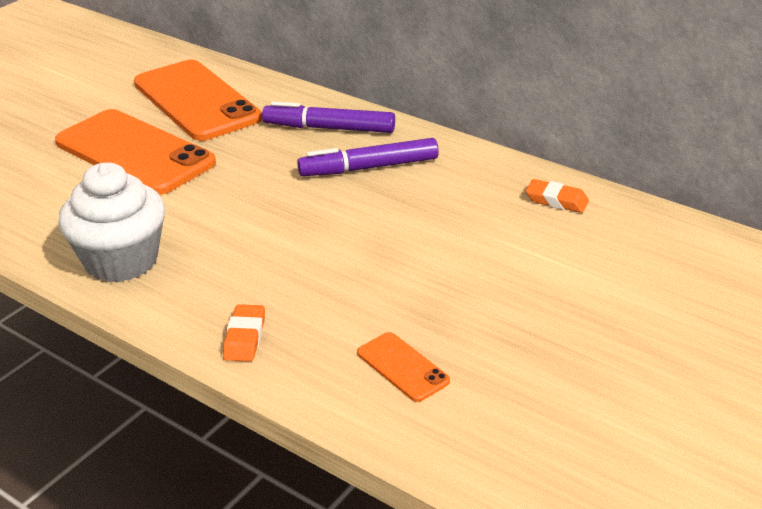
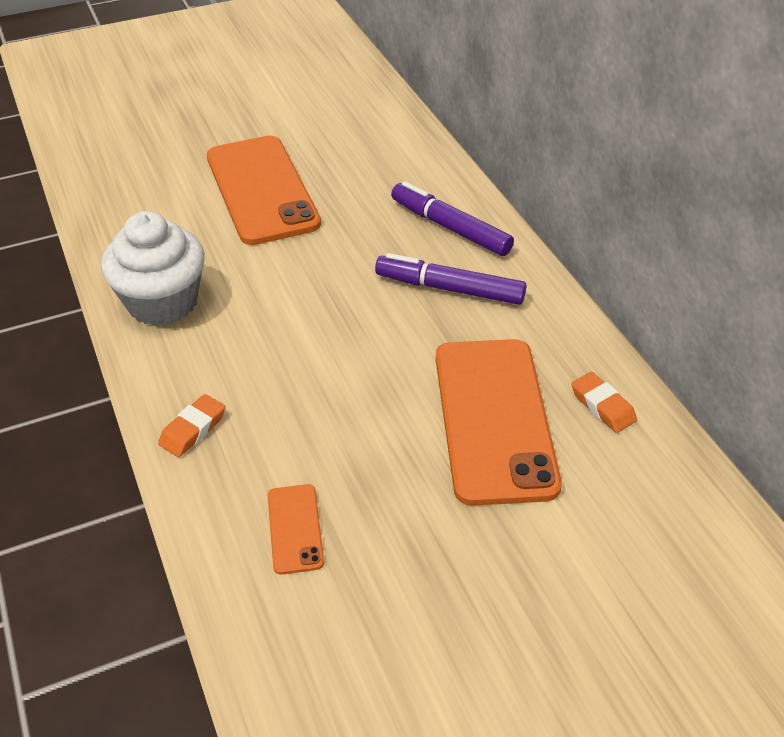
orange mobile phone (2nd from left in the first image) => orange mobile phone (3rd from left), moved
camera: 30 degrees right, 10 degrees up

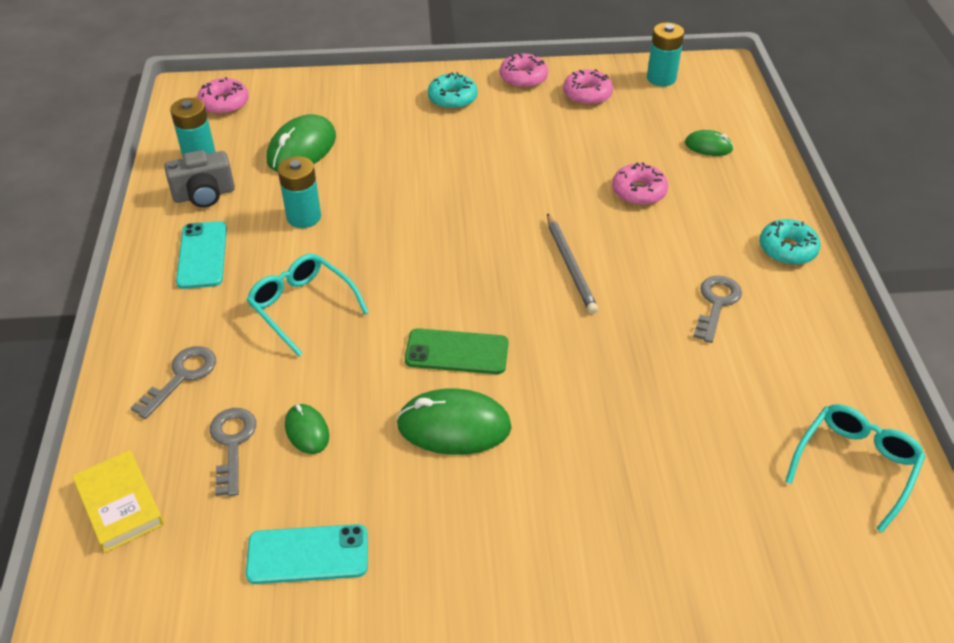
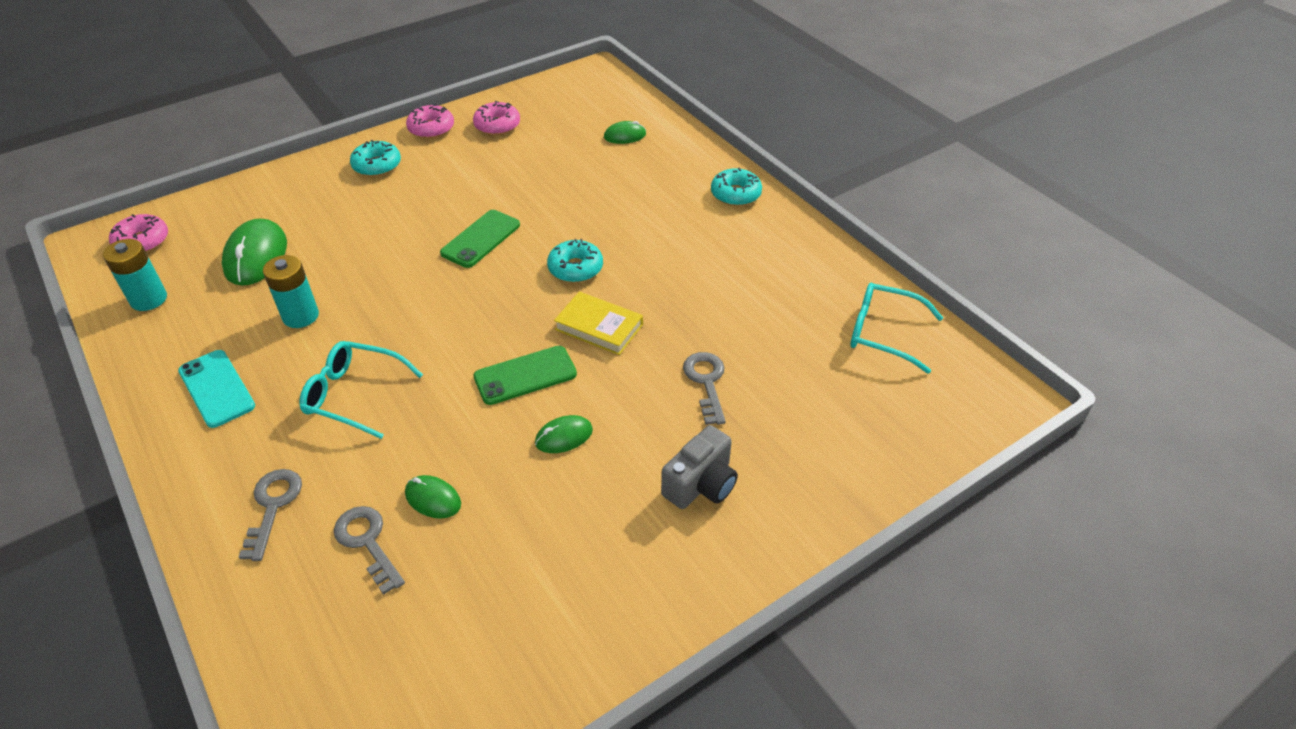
turquoise AA battery (3rd from left) => nothing
ash-grey photo camera, moved
pink glazed donut (4th from left) => nothing
ash-grey wooden pencil => turquoise glazed donut (2nd from left)
ash-grey door key (3rd from left), moved
green PC mouse (3rd from left), x0.55
turquoise spectacles (2nd from left), 75 degrees counterclockwise
golden hardback, moved
turquoise mobile phone (2nd from left) => nothing
nothing => green mobile phone (1st from left)
camera: 30 degrees left, 0 degrees up

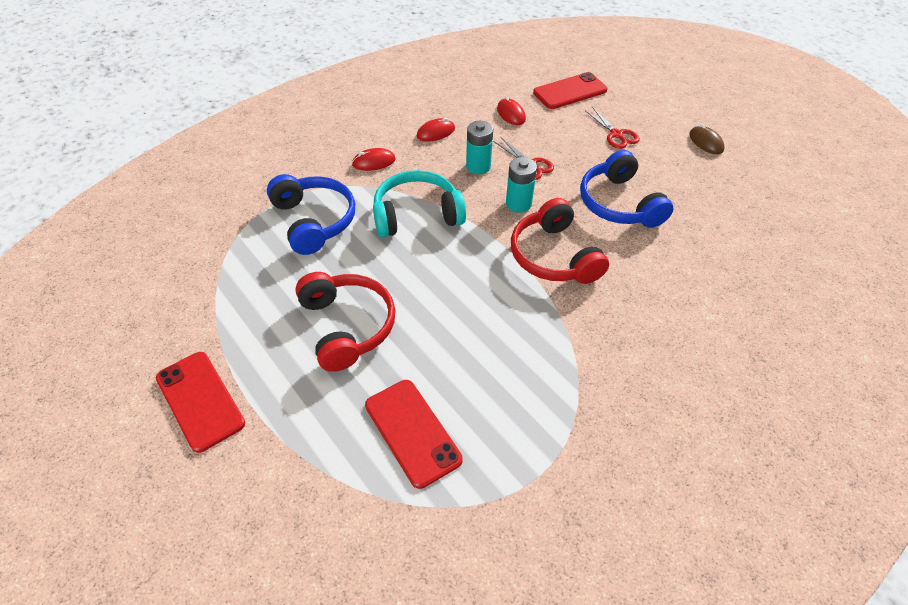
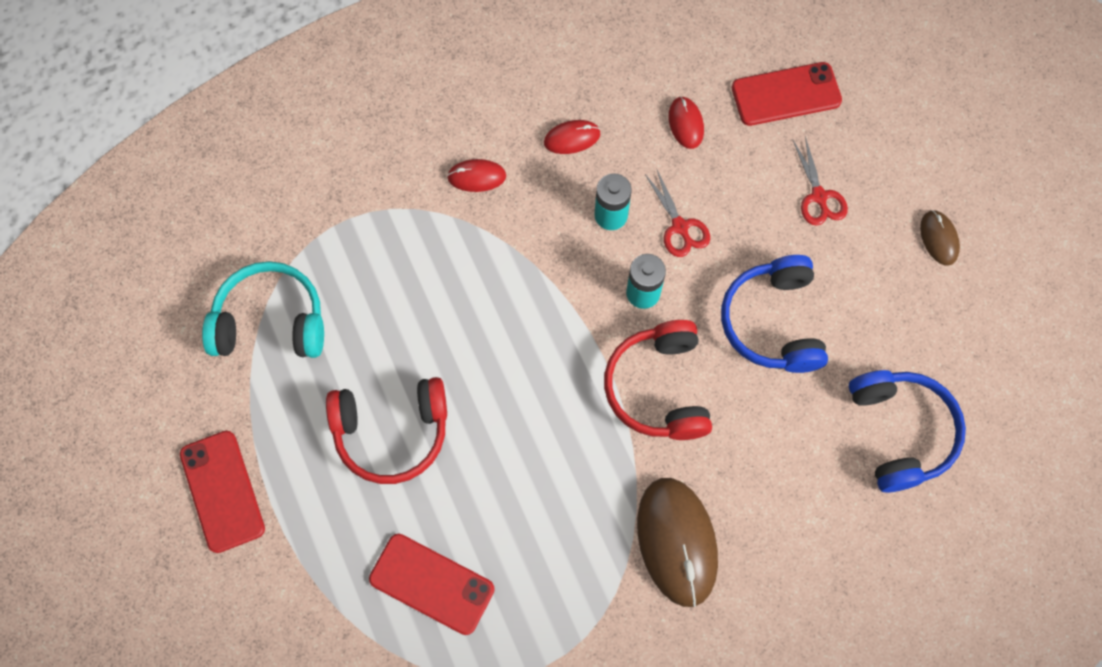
turquoise headset, moved
royal blue headset (1st from left in the first image) => royal blue headset (2nd from left), moved
scarlet headset (1st from left), 90 degrees clockwise
scarlet mobile phone (2nd from left), 45 degrees counterclockwise
nothing => dark brown PC mouse (1st from left)
camera: 15 degrees right, 20 degrees up

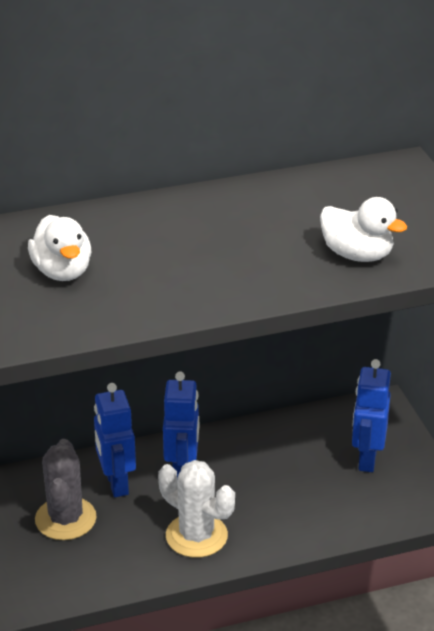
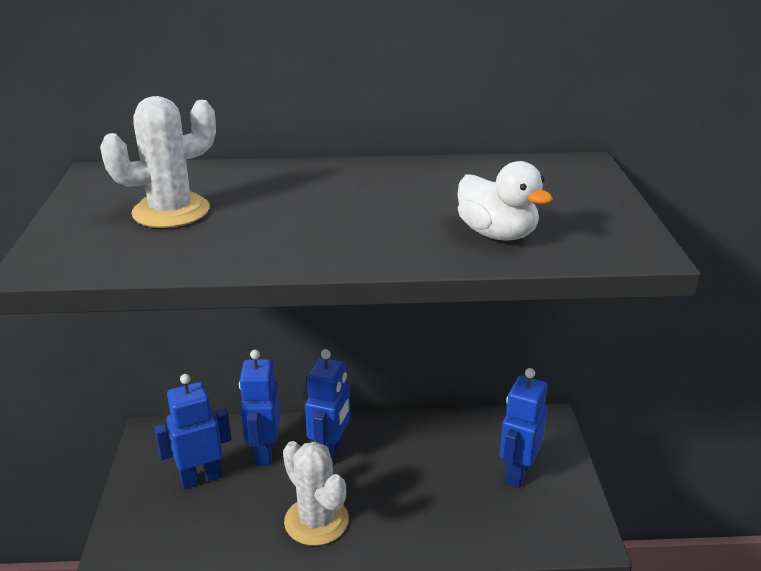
pure white rubber duck (1st from left) => pure white cactus (1st from left)
ash-grey cactus => royal blue toy robot (1st from left)
camera: 15 degrees right, 5 degrees down

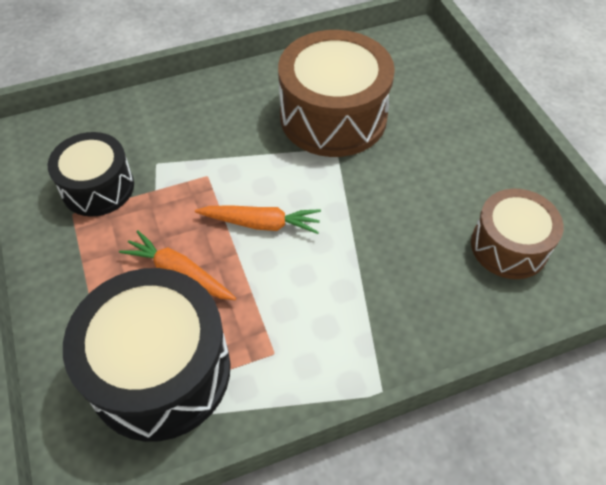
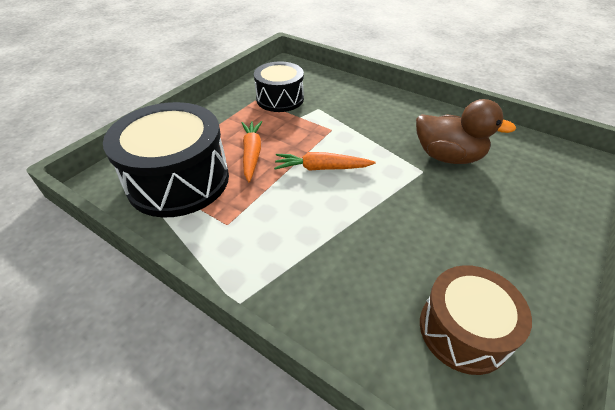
dark brown snare drum (1st from left) => dark brown rubber duck
orange carrot (2nd from left), 120 degrees clockwise
camera: 55 degrees right, 10 degrees down

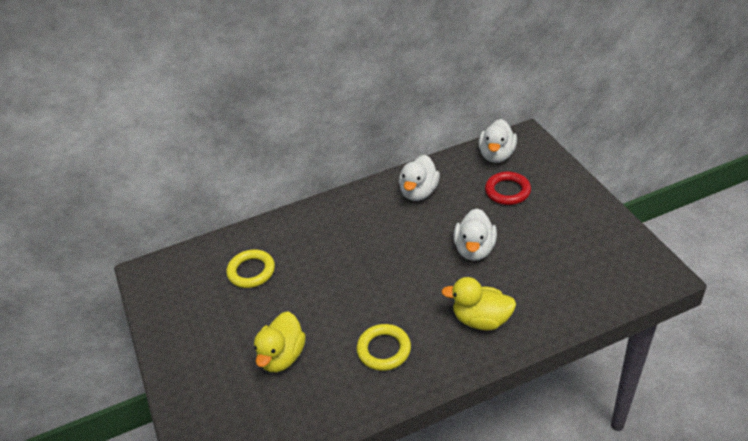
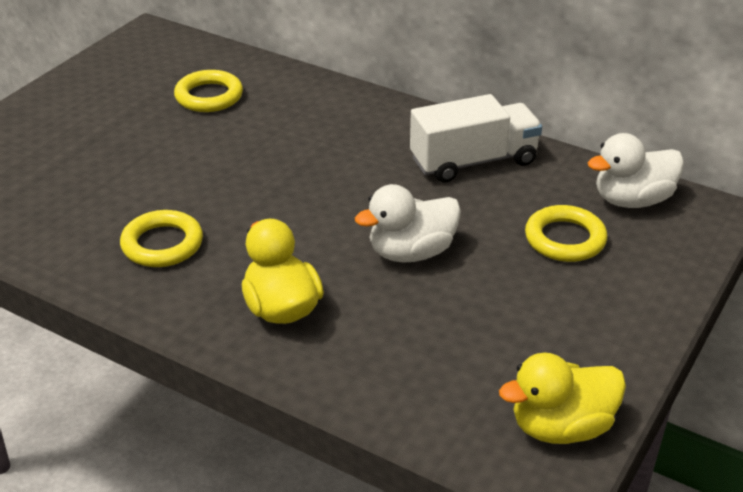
pure white rubber duck (1st from left) => pure white toy truck
scarlet hoop => golden hoop (3rd from left)
golden rubber duck (1st from left in the first image) => golden rubber duck (2nd from left), moved
camera: 50 degrees right, 5 degrees down

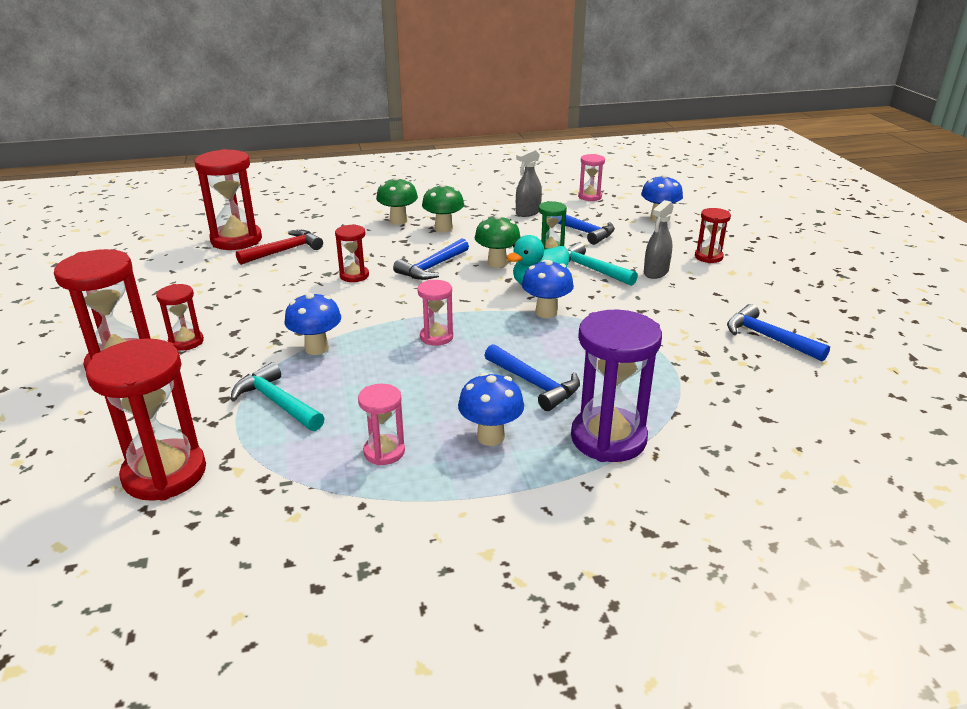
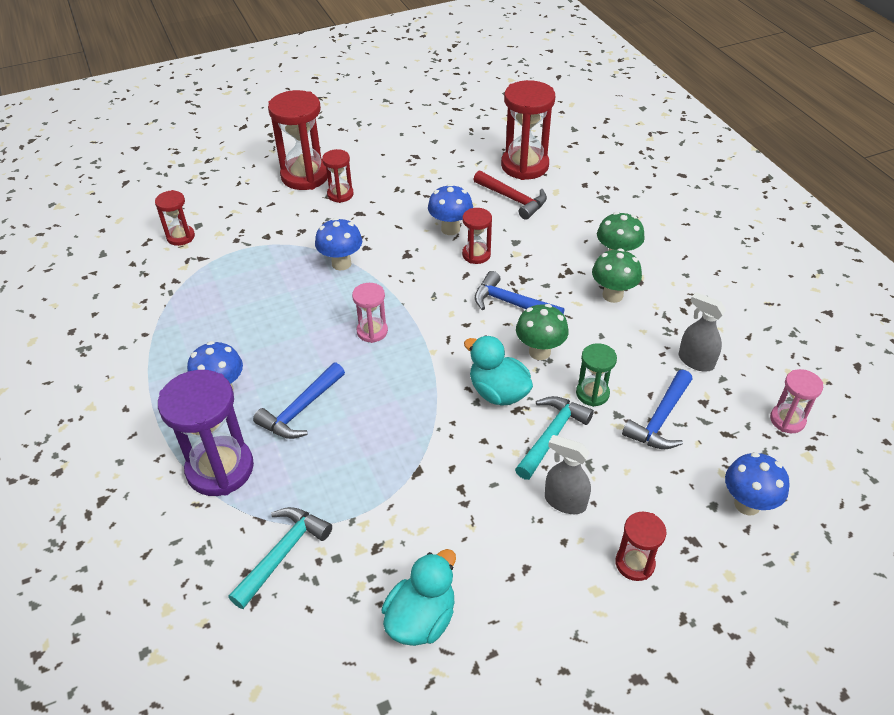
royal blue toadstool (3rd from left), moved
royal blue hammer (4th from left) => turquoise rubber duck (1st from left)
scarlet sand timer (2nd from left in the first image) => scarlet sand timer (1st from left), x0.53
turquoise hammer (1st from left), moved
pink sand timer (1st from left) => nothing
camera: 80 degrees right, 15 degrees up

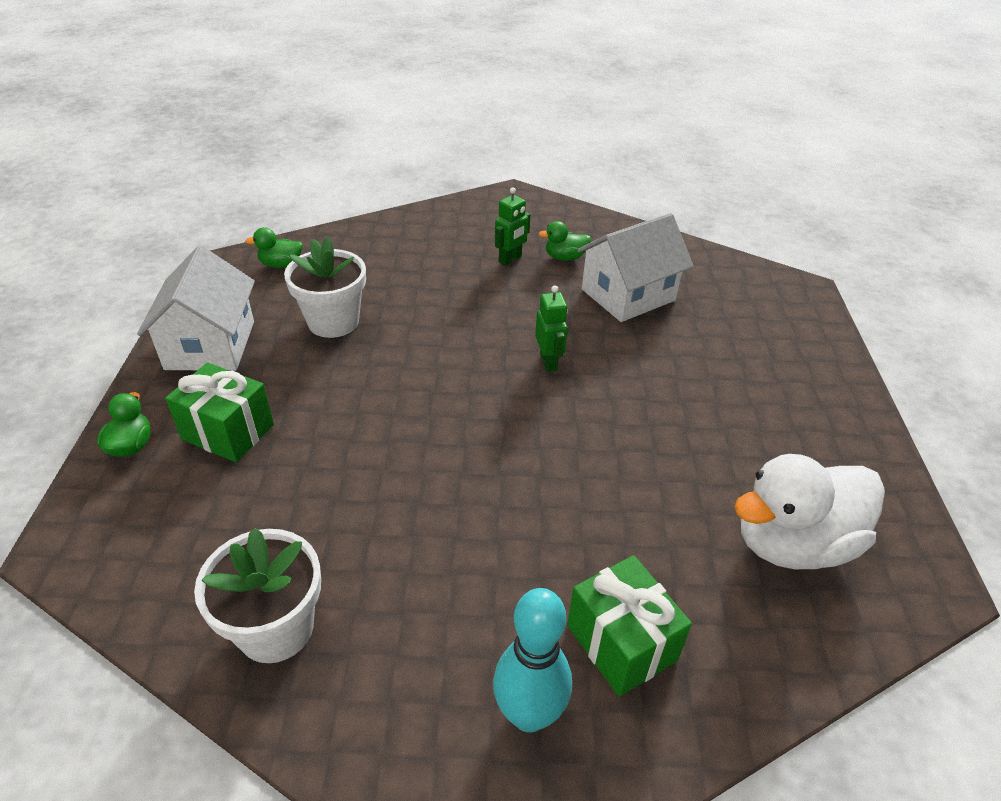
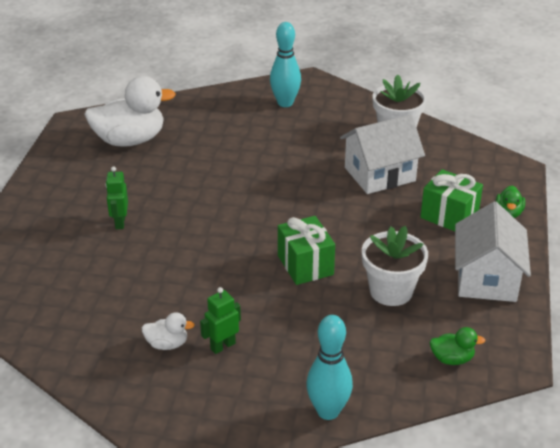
pure white cottage (2nd from left in the first image) => pure white cottage (1st from left), moved
green rubber duck (3rd from left) => pure white rubber duck (2nd from left)
green toy robot (2nd from left in the first image) => green toy robot (1st from left), moved
green gift (2nd from left in the first image) => green gift (1st from left), moved
nothing => turquoise bowling pin (2nd from left)
camera: 170 degrees left, 5 degrees down

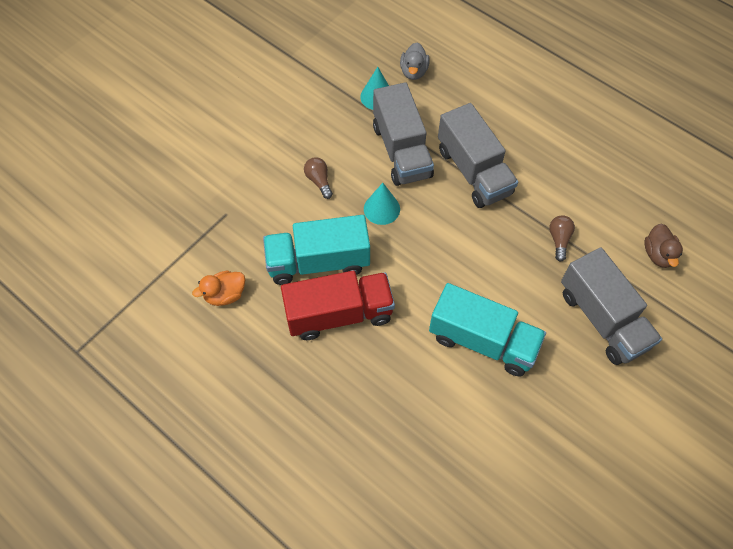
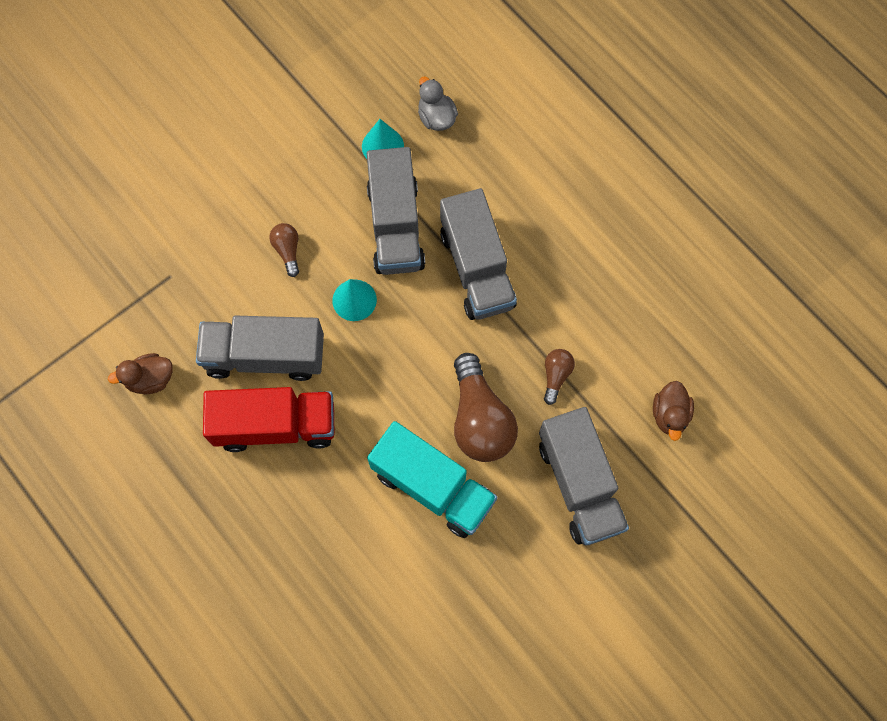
ash-grey rubber duck, 135 degrees clockwise
turquoise toy truck (1st from left) => ash-grey toy truck (1st from left)
orange rubber duck => dark brown rubber duck (1st from left)
nothing => dark brown bulb (2nd from left)
camera: 10 degrees right, 10 degrees up

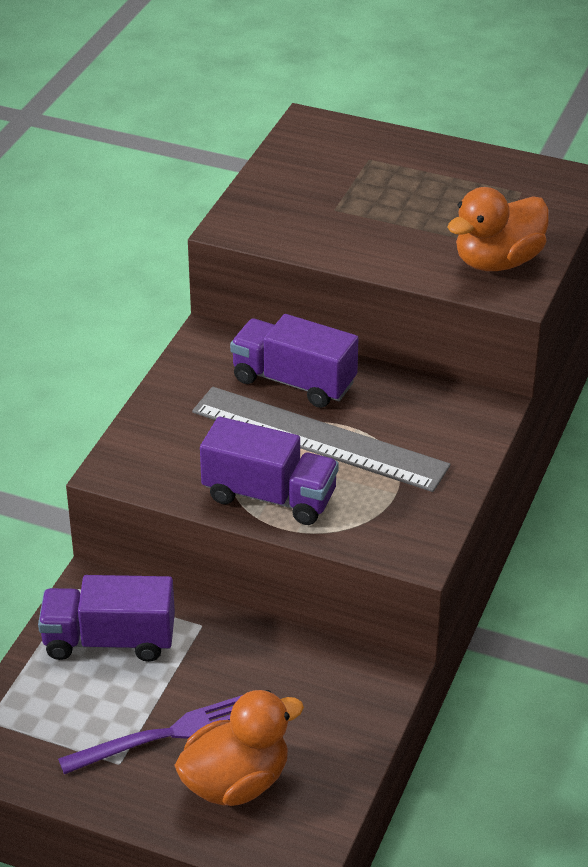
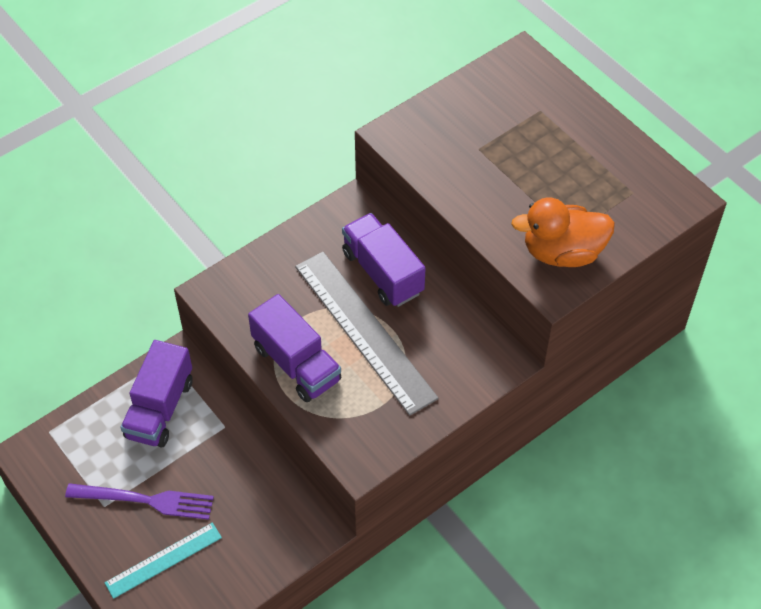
purple toy truck (1st from left), 105 degrees counterclockwise
orange rubber duck (1st from left) => turquoise ruler
camera: 30 degrees right, 15 degrees up

